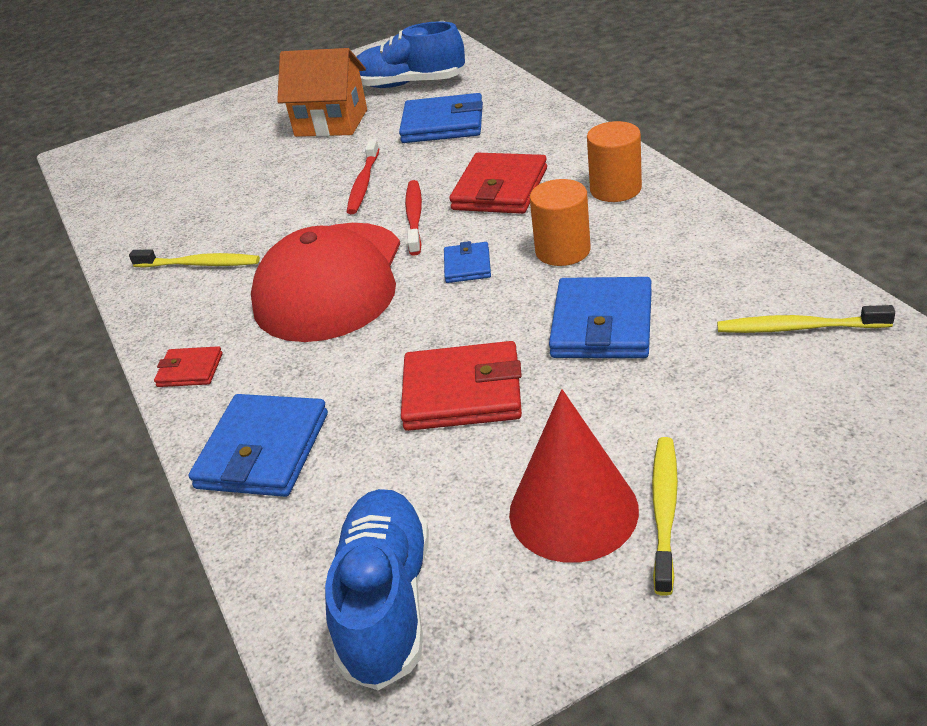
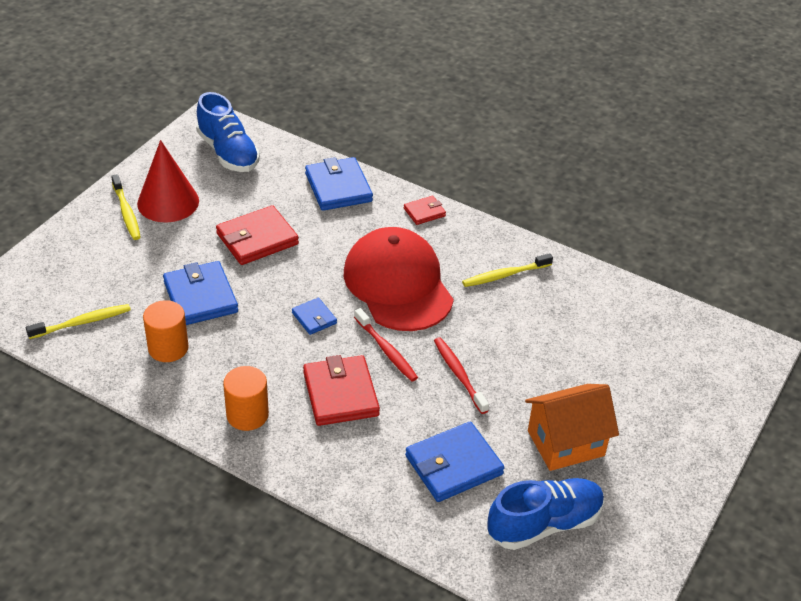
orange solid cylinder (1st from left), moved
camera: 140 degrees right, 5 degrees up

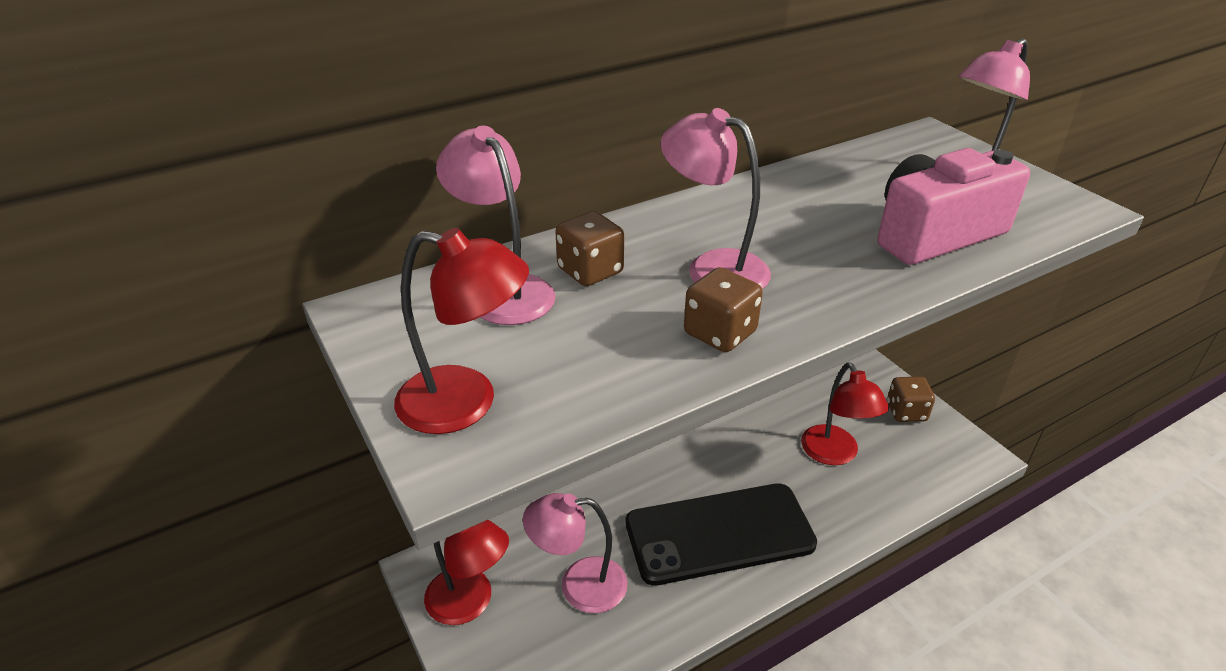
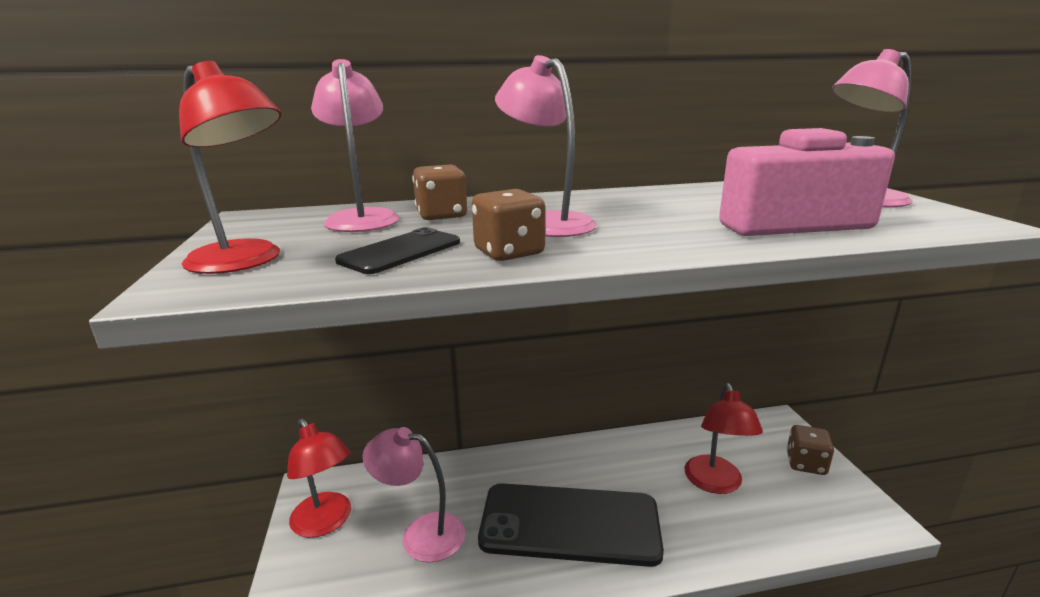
nothing => ebony mobile phone (1st from left)
camera: 20 degrees right, 15 degrees down

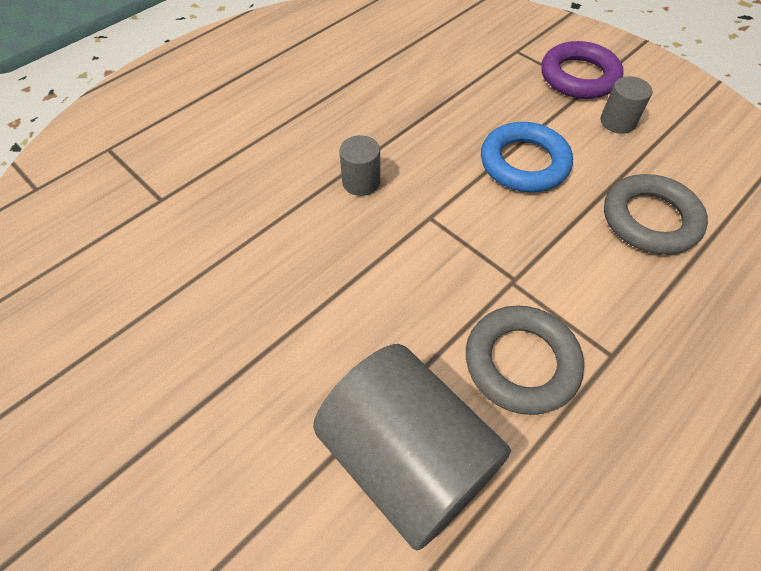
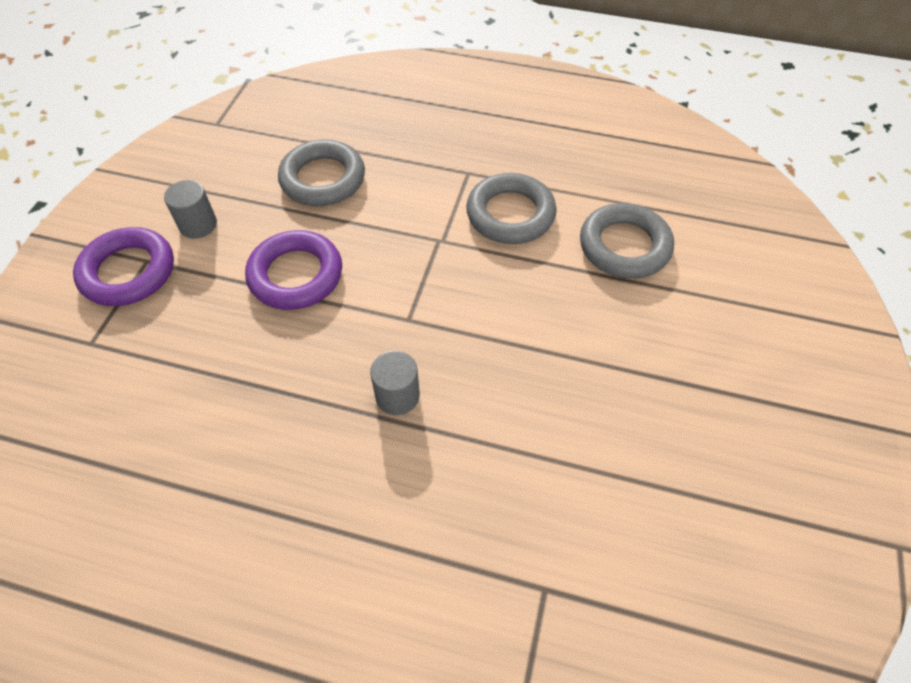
royal blue hoop => purple hoop (2nd from left)
ash-grey solid cylinder (2nd from left) => ash-grey hoop (3rd from left)
camera: 120 degrees left, 0 degrees up

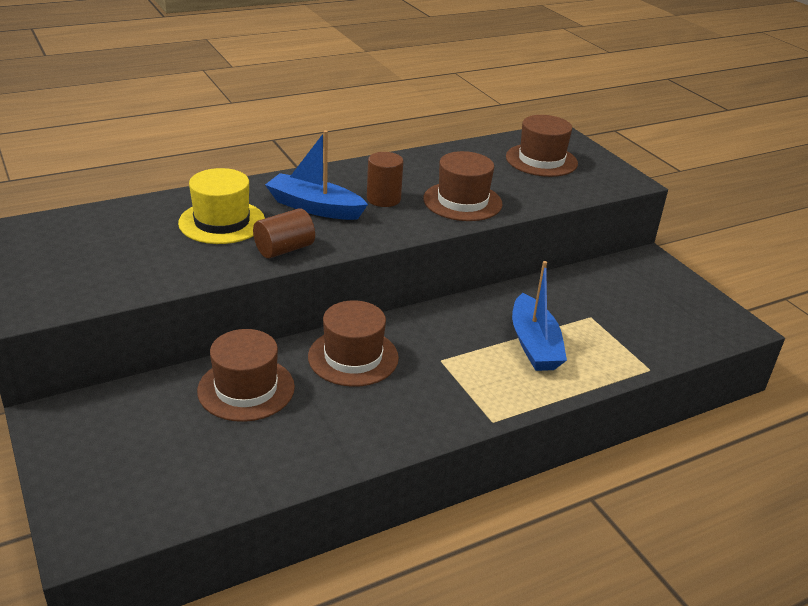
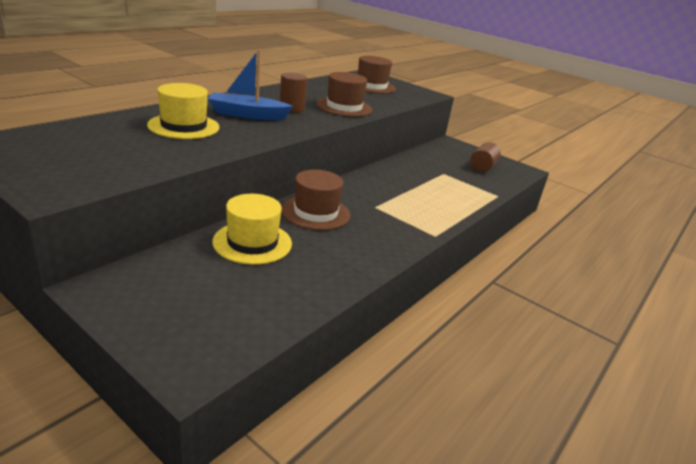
dark brown solid cylinder (1st from left in the first image) => dark brown solid cylinder (2nd from left), moved
royal blue sailboat (2nd from left) => nothing
dark brown hat (1st from left) => golden hat (2nd from left)
camera: 25 degrees left, 5 degrees down

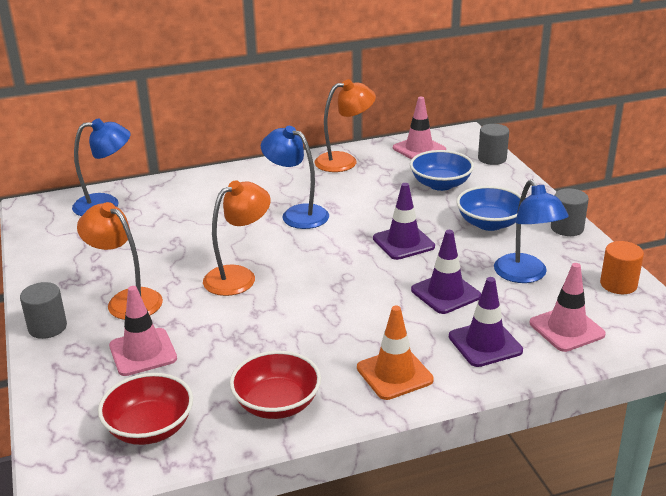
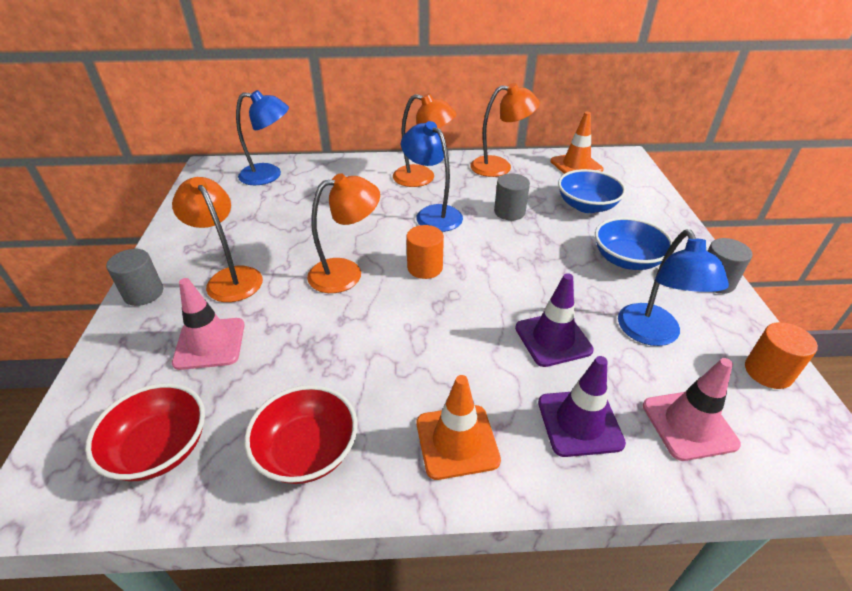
pink traffic cone (2nd from left) => orange traffic cone (2nd from left)
ash-grey solid cylinder (2nd from left), moved
purple traffic cone (1st from left) => nothing
nothing => orange desk lamp (3rd from left)
nothing => orange solid cylinder (1st from left)
camera: 15 degrees right, 10 degrees up

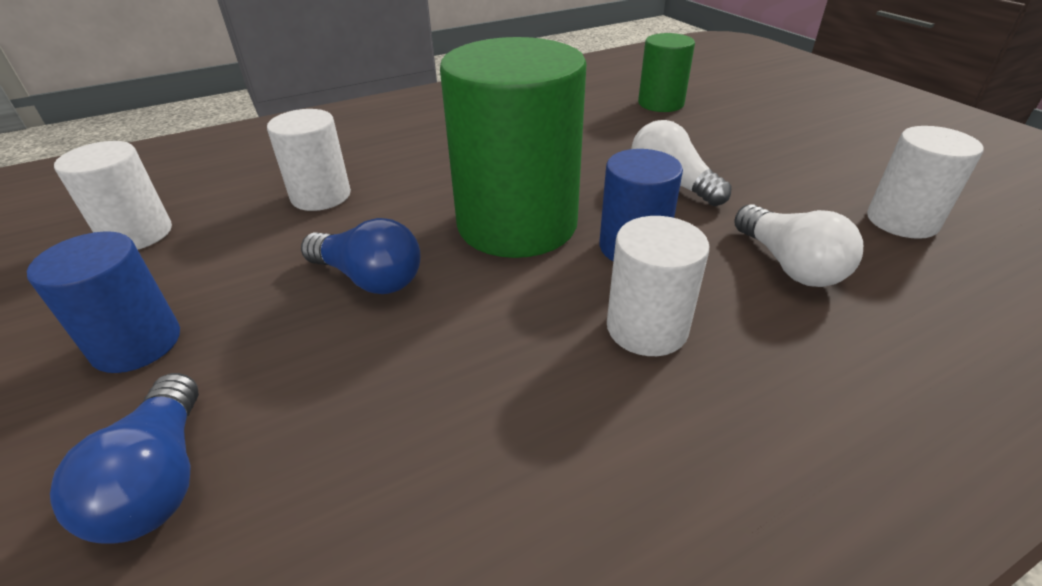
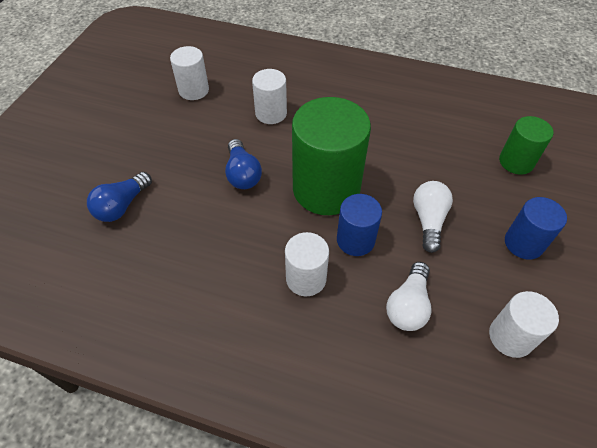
royal blue solid cylinder (1st from left in the first image) => royal blue solid cylinder (2nd from left), moved
camera: 45 degrees right, 15 degrees up

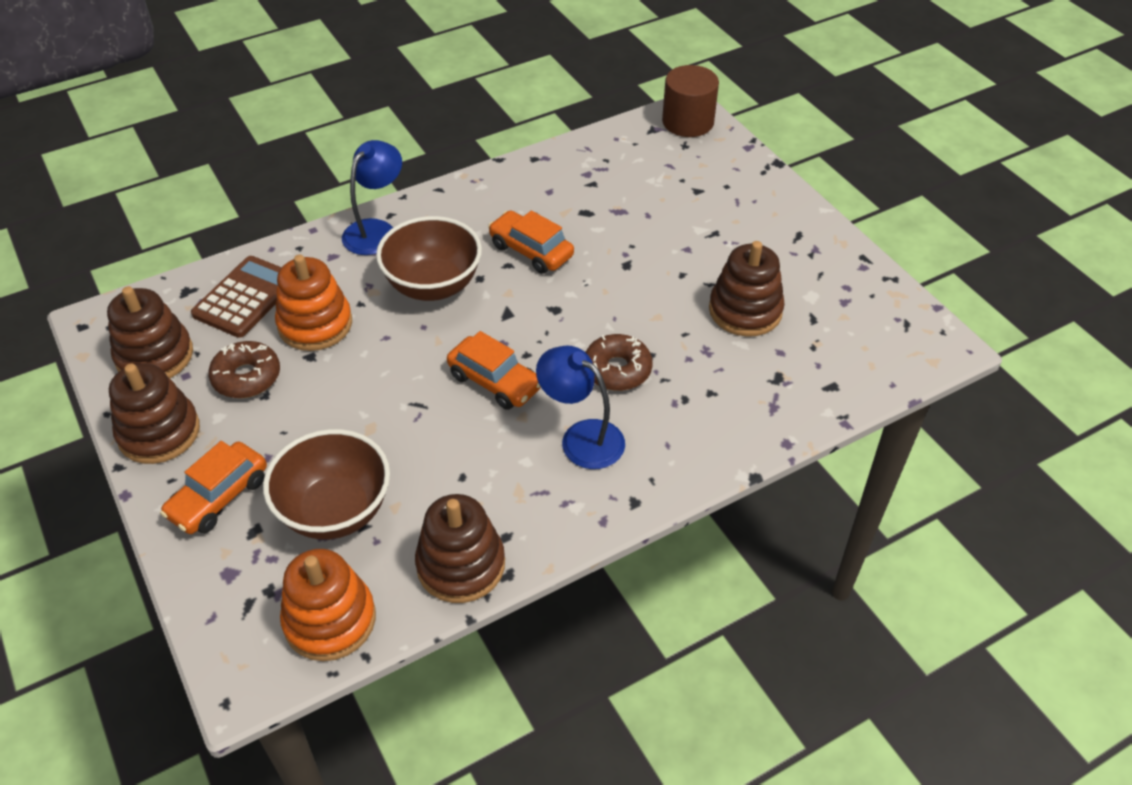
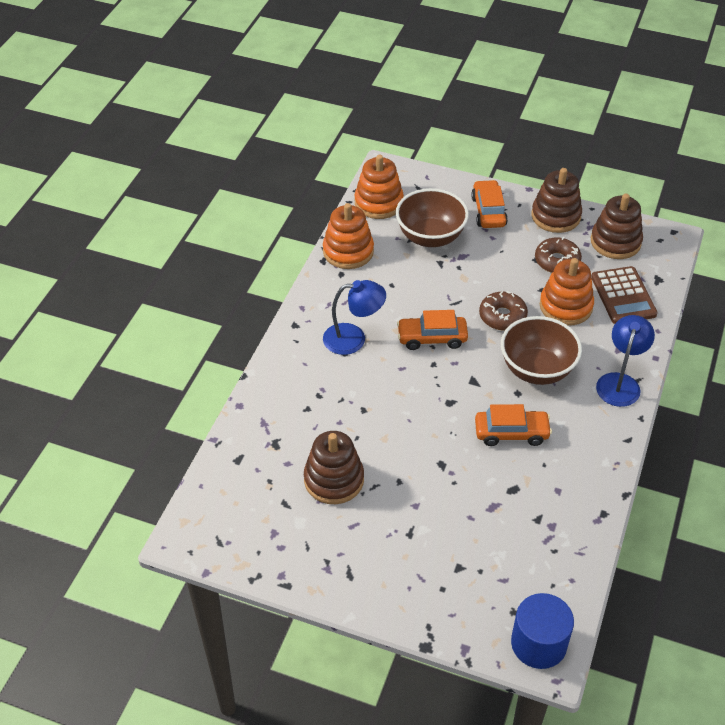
dark brown solid cylinder => royal blue solid cylinder
royal blue desk lamp (1st from left in the first image) => royal blue desk lamp (2nd from left), 150 degrees counterclockwise
dark brown glazed donut (2nd from left in the first image) => dark brown glazed donut (1st from left), moved
dark brown stacking rings (3rd from left) => orange stacking rings (1st from left)
camera: 140 degrees right, 0 degrees up

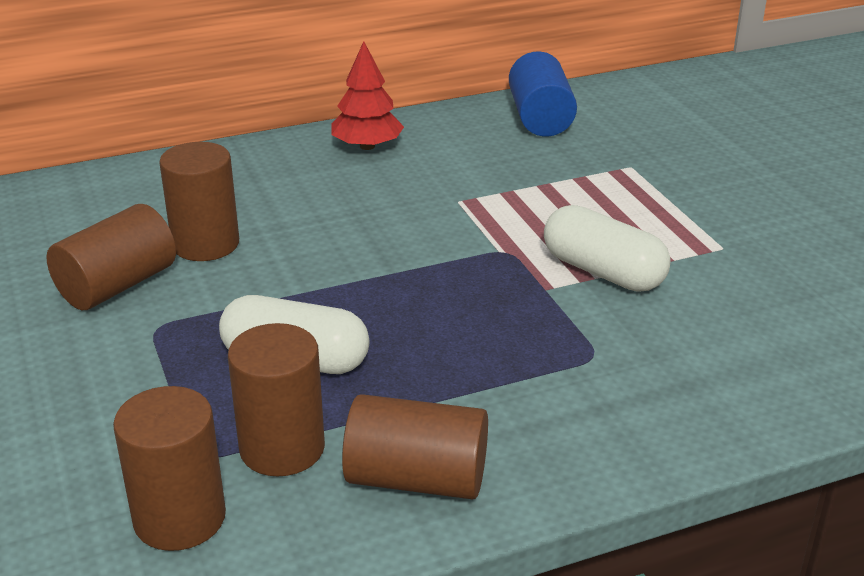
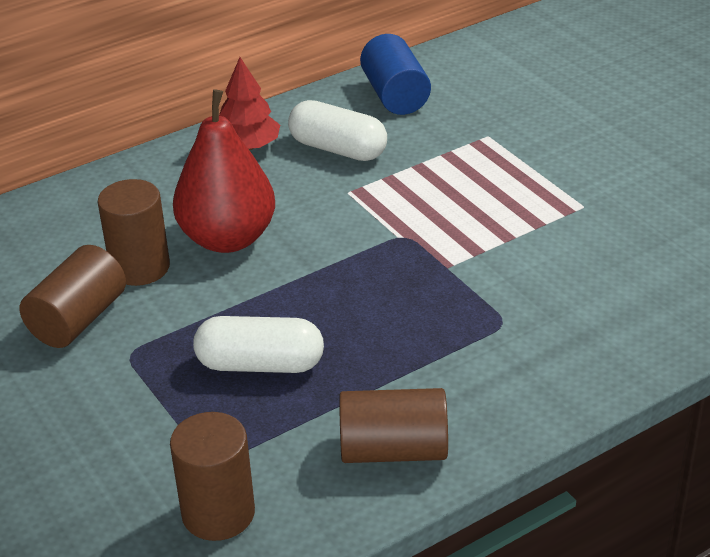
pure white pill shape (2nd from left), moved
dark brown solid cylinder (4th from left) => nothing
nothing => scarlet pear
camera: 10 degrees left, 5 degrees up

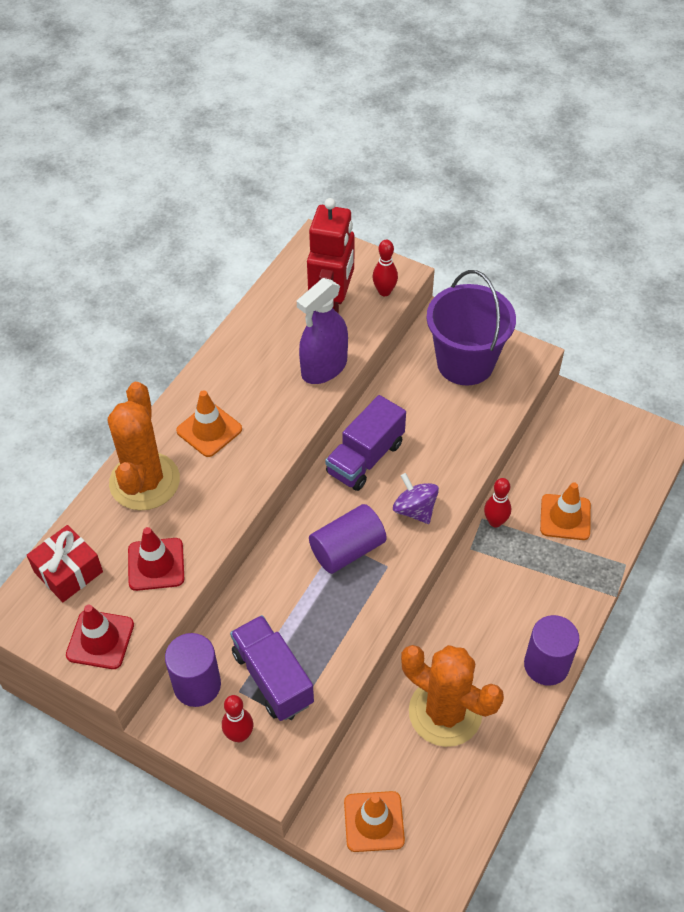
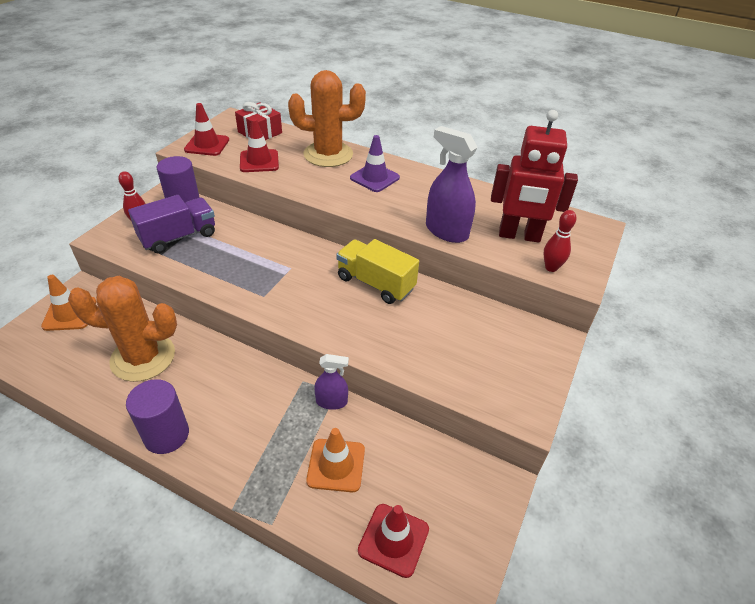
purple pail => nothing
orange traffic cone (1st from left) => purple traffic cone
purple toy truck (2nd from left) => golden toy truck
purple toy top => nothing
scarlet bowling pin (3rd from left) => purple spray bottle (1st from left)
purple solid cylinder (2nd from left) => nothing
orange cactus (2nd from left in the first image) => orange cactus (1st from left), 60 degrees clockwise
nothing => scarlet traffic cone (3rd from left)
camera: 85 degrees right, 10 degrees down

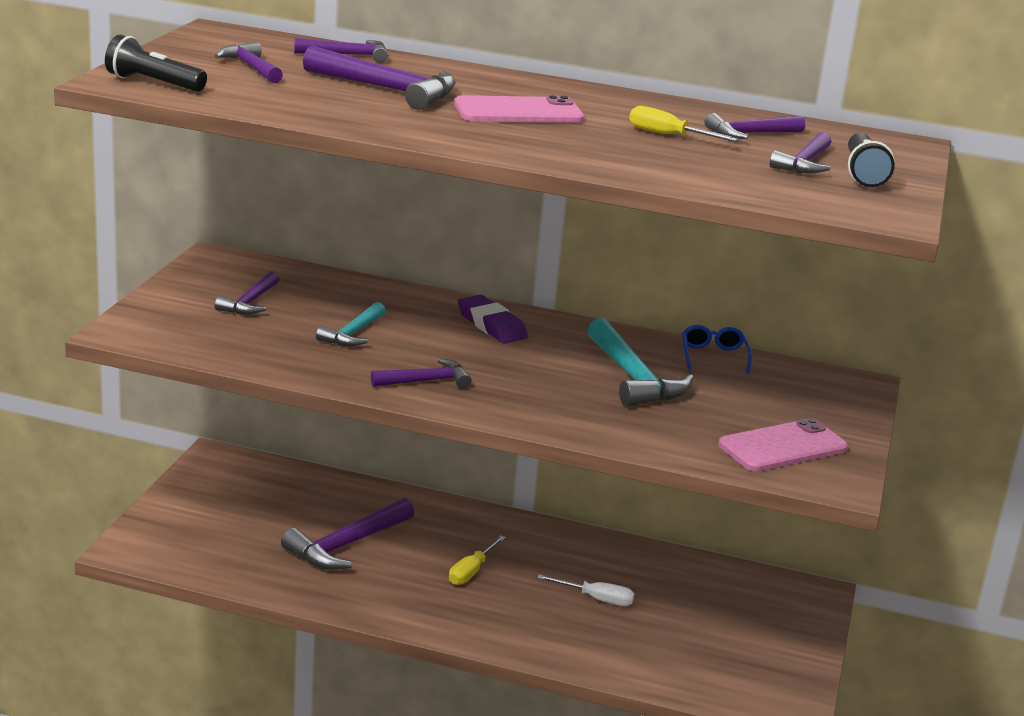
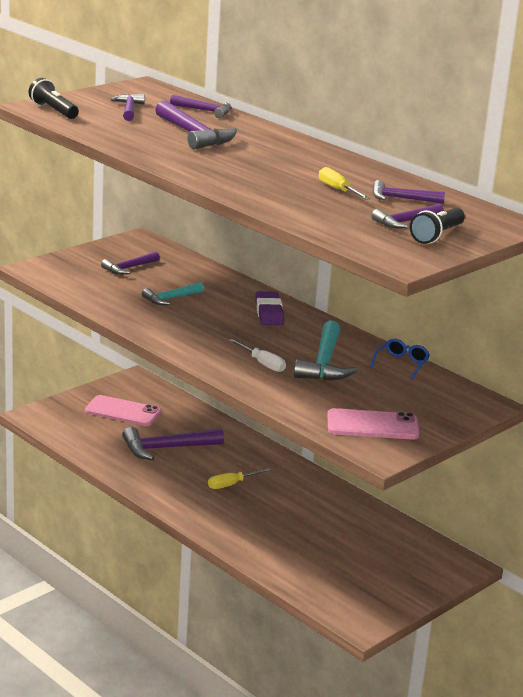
pink mobile phone (1st from left), moved
purple hammer (6th from left) => nothing
pure white screwdriver, moved
camera: 30 degrees right, 0 degrees up

